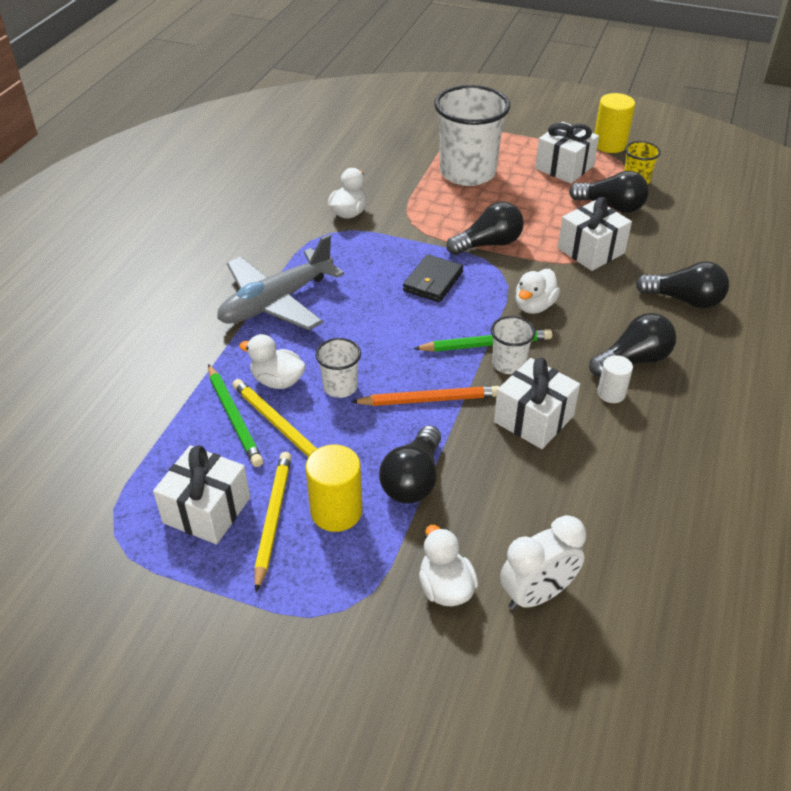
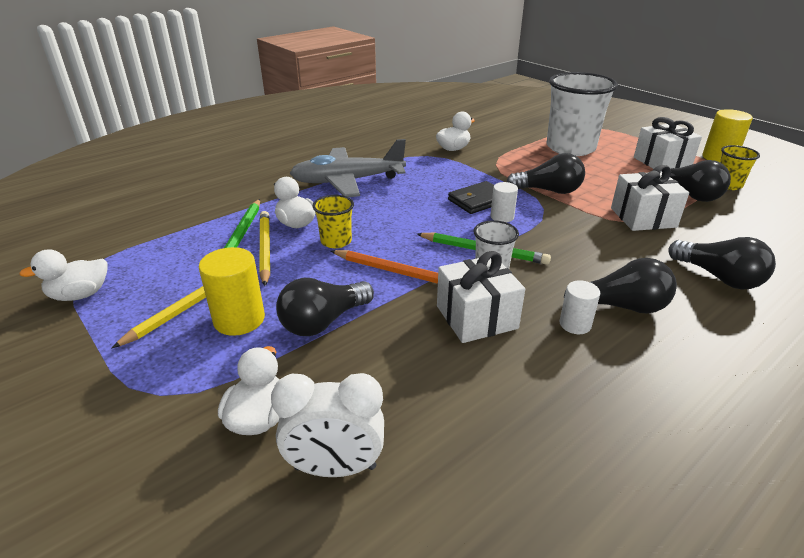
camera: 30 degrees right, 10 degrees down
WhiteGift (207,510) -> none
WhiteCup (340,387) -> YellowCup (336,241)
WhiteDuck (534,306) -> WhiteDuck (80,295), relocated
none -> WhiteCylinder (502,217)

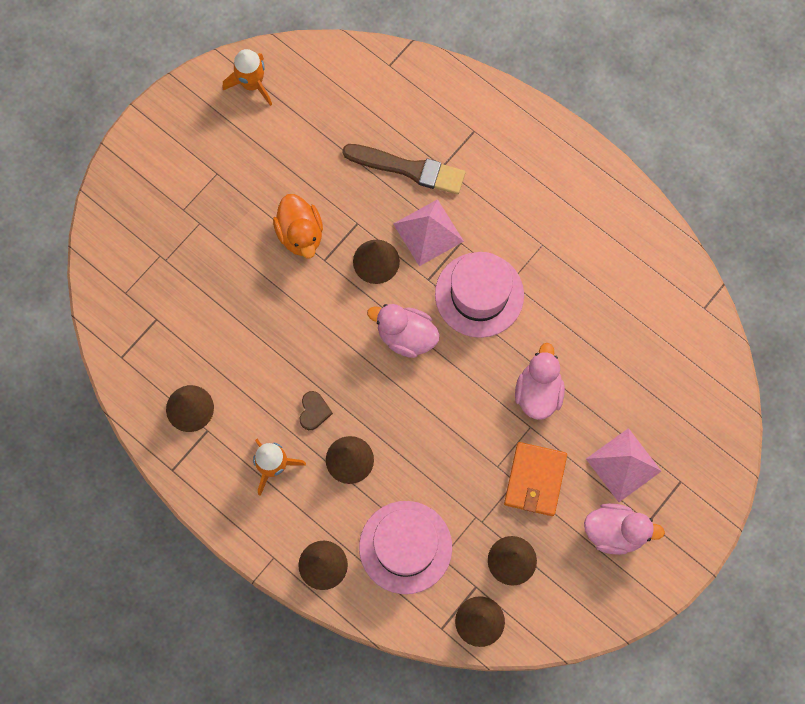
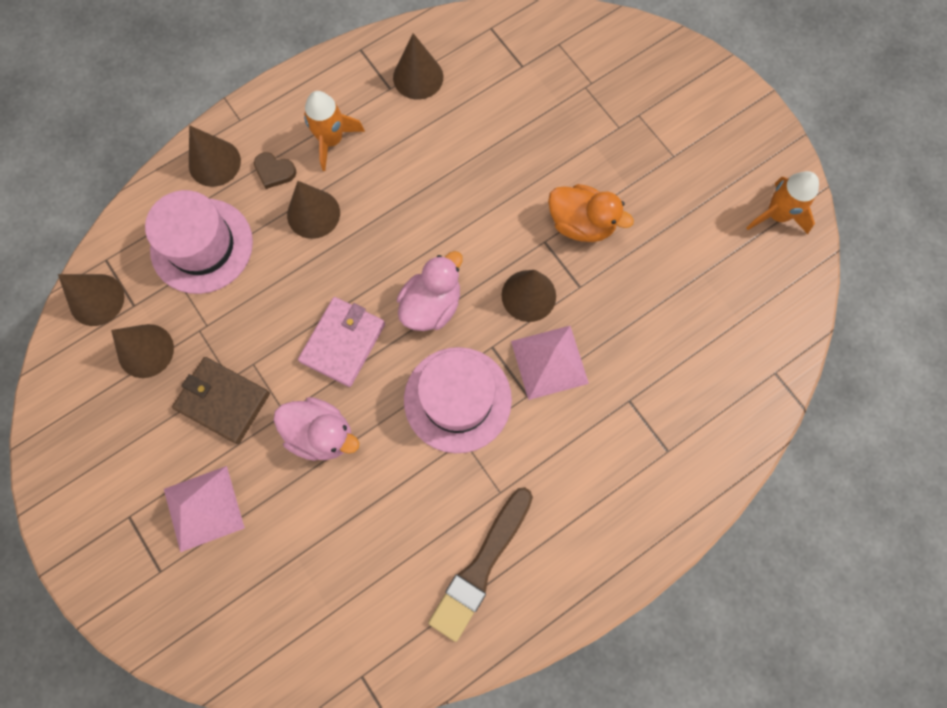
camera: 105 degrees right, 0 degrees up
OrangeDuck (300,234) -> OrangeDuck (581,224), 150 degrees counterclockwise
BrownHeart (314,411) -> BrownHeart (274,171), relocated
BrownBrush (408,169) -> BrownBrush (481,566), relocated
OrangeWallet (535,480) -> BrownWallet (223,401)
PinkDuck (615,532) -> none
none -> PinkWallet (343,342)

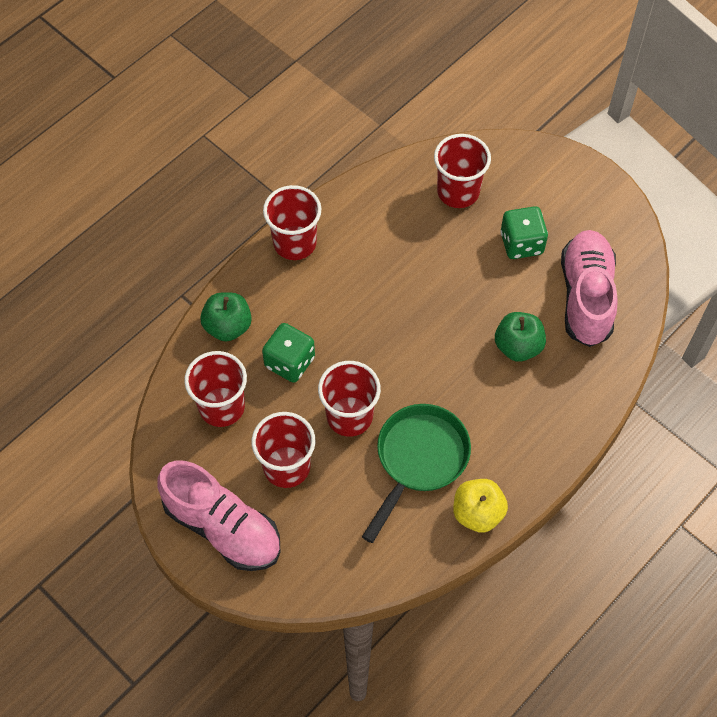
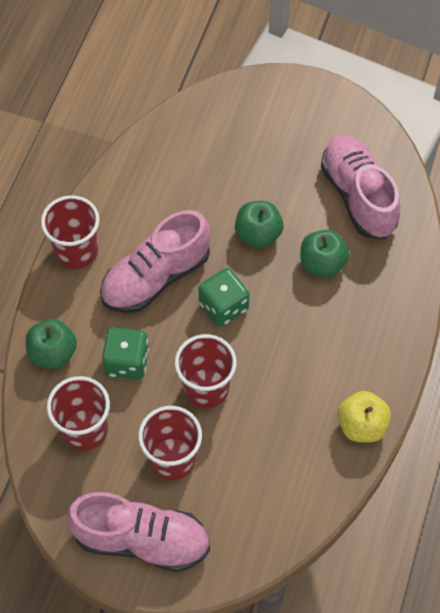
camera: 25 degrees left, 0 degrees up
GreenPan (418,459) -> none
RedCup (458,192) -> none
GreenDice (521,243) -> GreenDice (223,306), relocated
none -> PinkShoe (156,277)
none -> GreenApple (258,234)

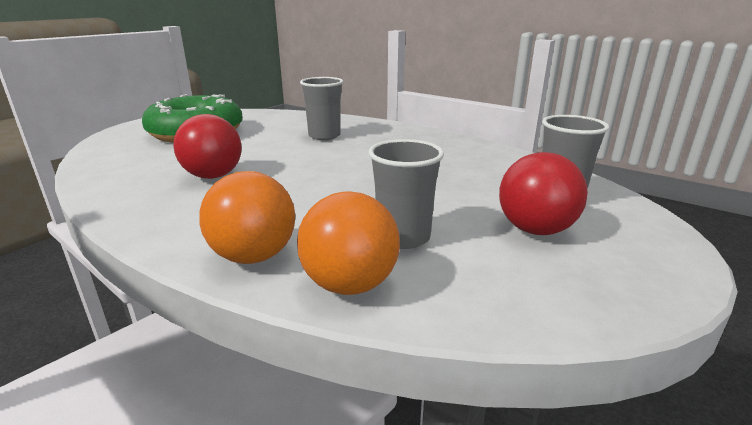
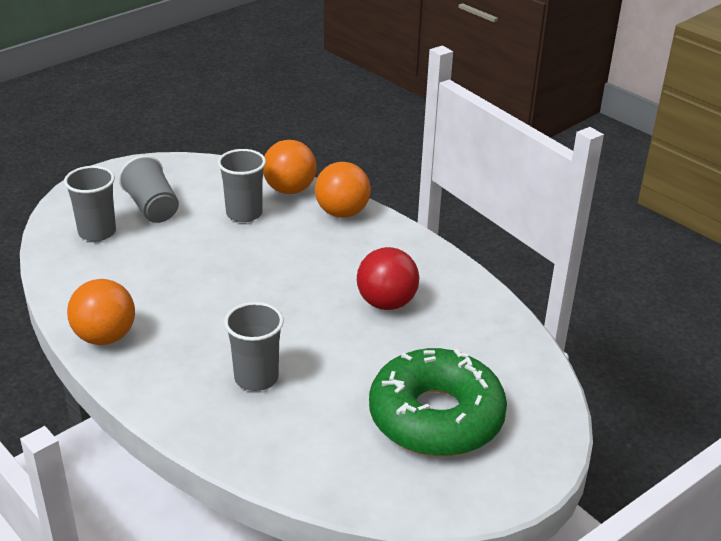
camera: 170 degrees left, 10 degrees up
RedBall (535,230) -> GreyCup (152,207)
none -> OrangeBall (105,337)

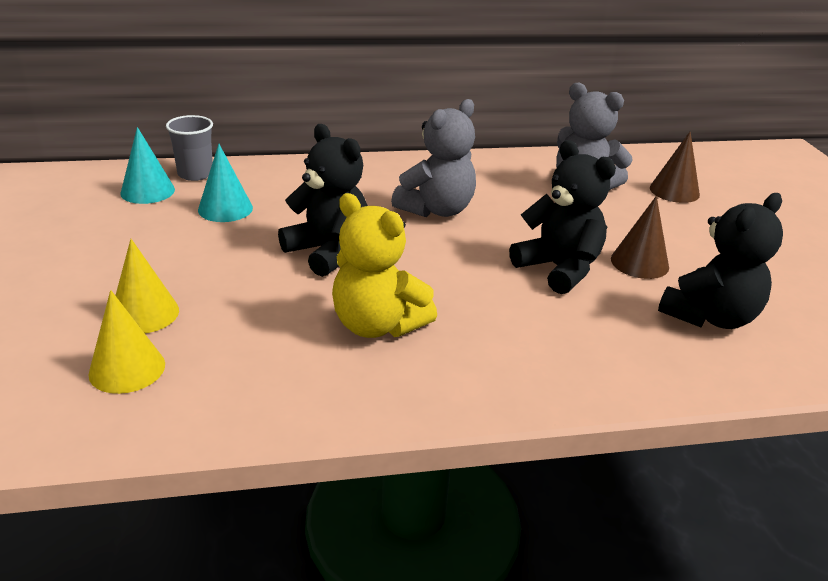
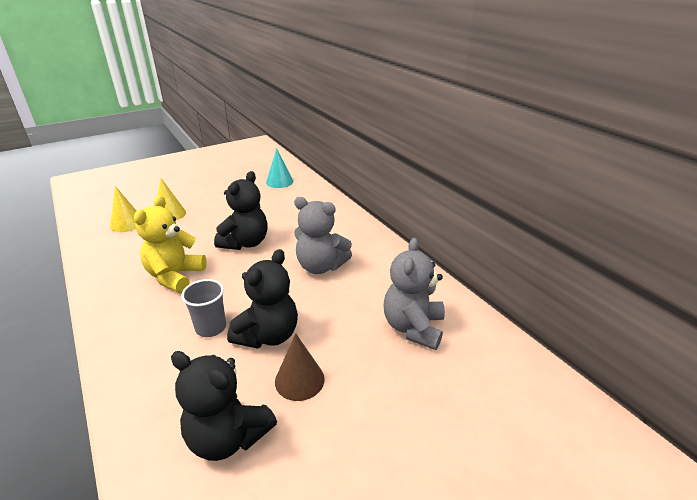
camera: 70 degrees right, 0 degrees up
GreyCup (195,174) -> GreyCup (211,327), relocated
TurquoiseCone (225,209) -> none
BrownCone (674,191) -> none

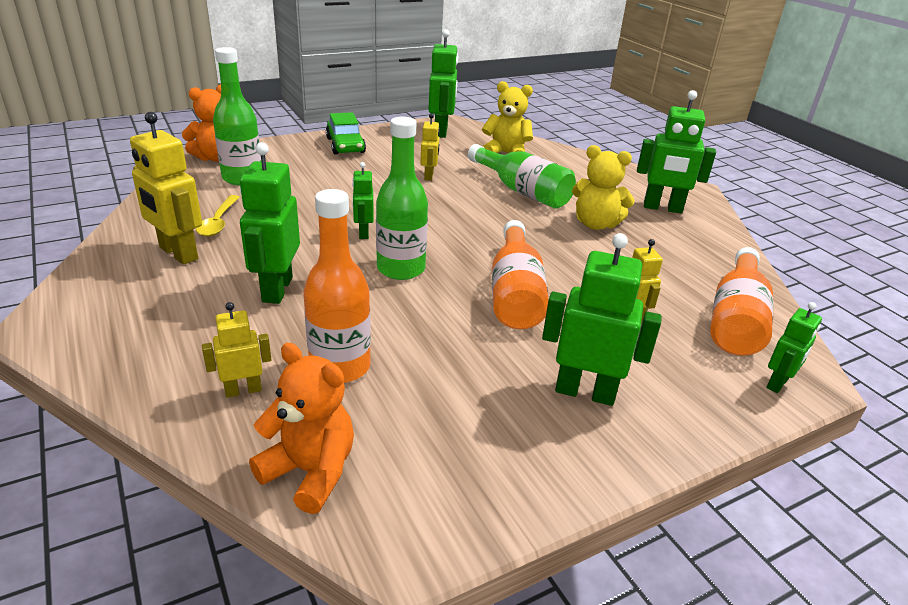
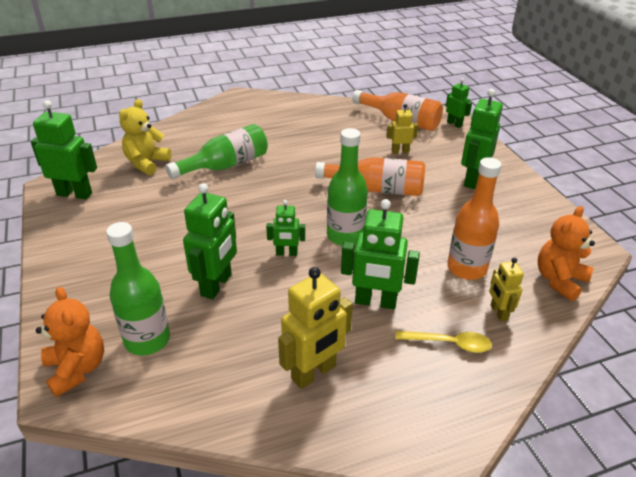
camera: 80 degrees left, 5 degrees up
YellowSpoon (218,222) -> YellowSpoon (449,343), relocated
GreenCar (345,145) -> none
YellowRobot (429,176) -> none
YellowTeddyBear (596,224) -> none
GreenRobot (662,208) -> GreenRobot (216,285), relocated

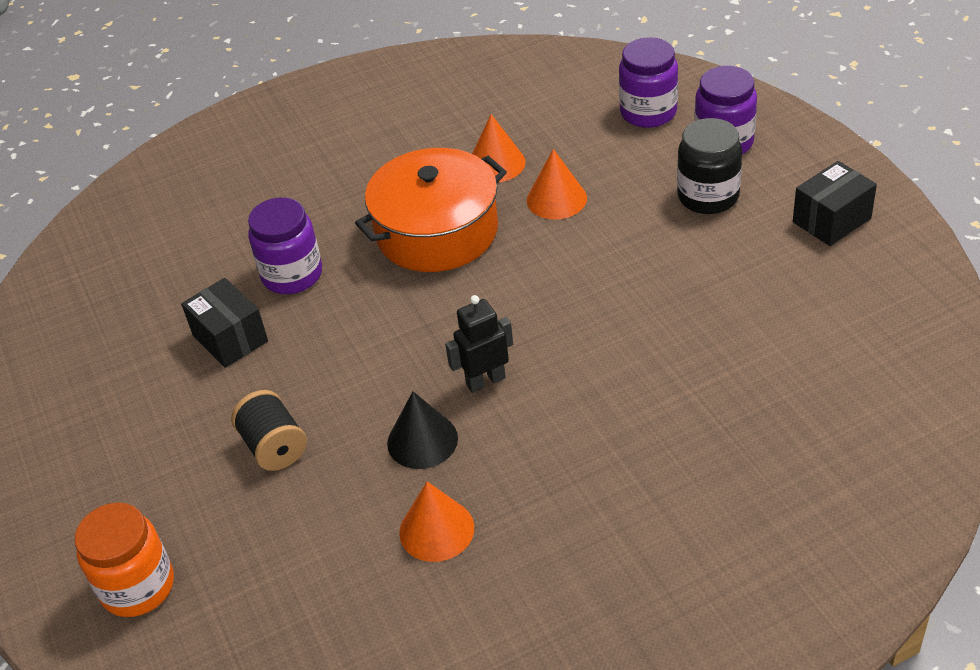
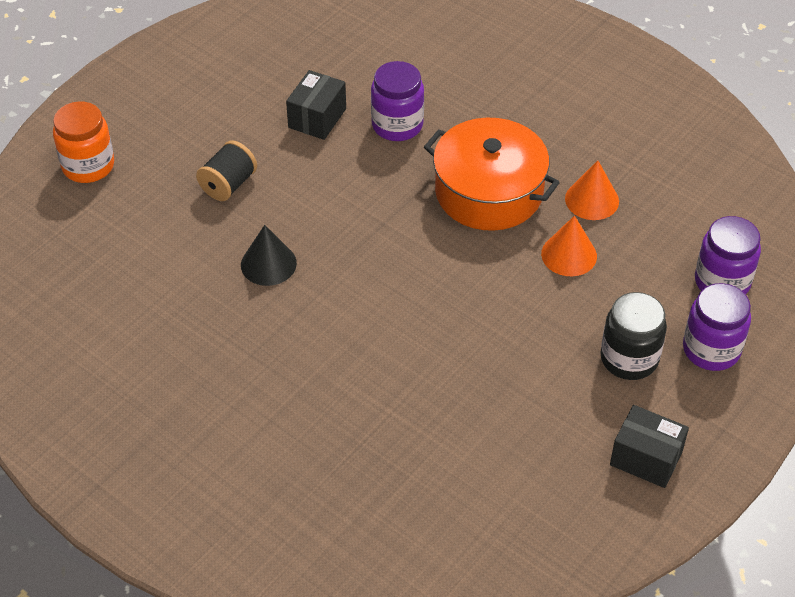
camera: 60 degrees right, 5 degrees up
OrangeCone (436,530) -> none
BlackRobot (485,381) -> none

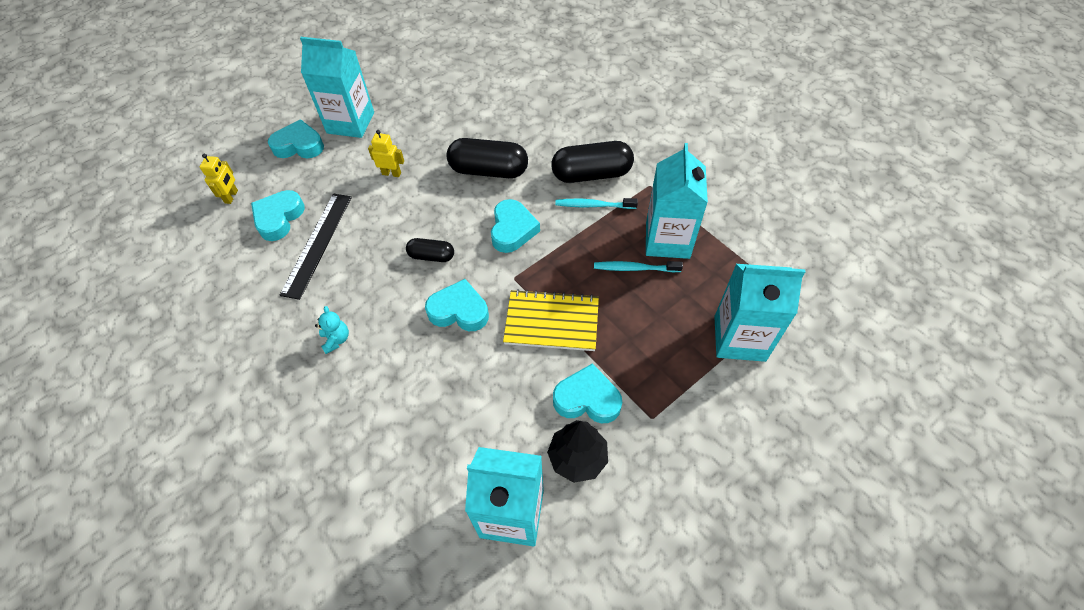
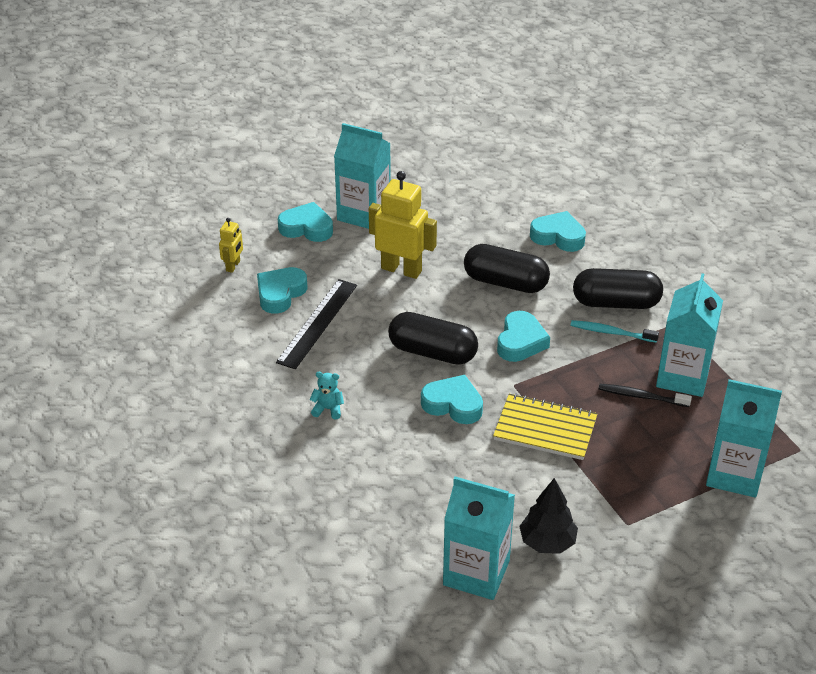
camera: 10 degrees right, 15 degrees down
TurquoiseTeddyBear (336,339) -> TurquoiseTeddyBear (328,409), 75 degrees counterclockwise
YellowRobot (391,173) -> YellowRobot (401,269), x1.98
BlackCapsule (431,256) -> BlackCapsule (432,352), x1.83
TurquoiseHeart (587,399) -> TurquoiseHeart (558,236), relocated
TurquoiseToothbrush (634,268) -> BlackToothbrush (641,396)

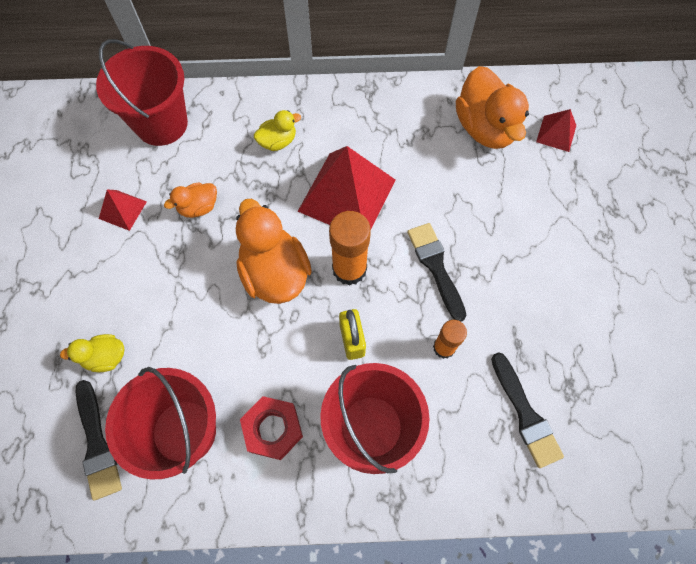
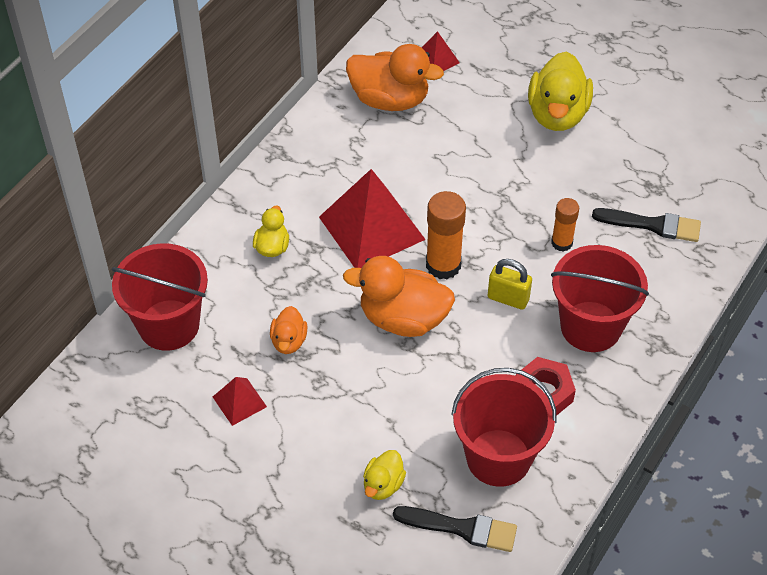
camera: 55 degrees left, 15 degrees down
BlackBrush (436,267) -> none
none -> YellowDuck (557,114)

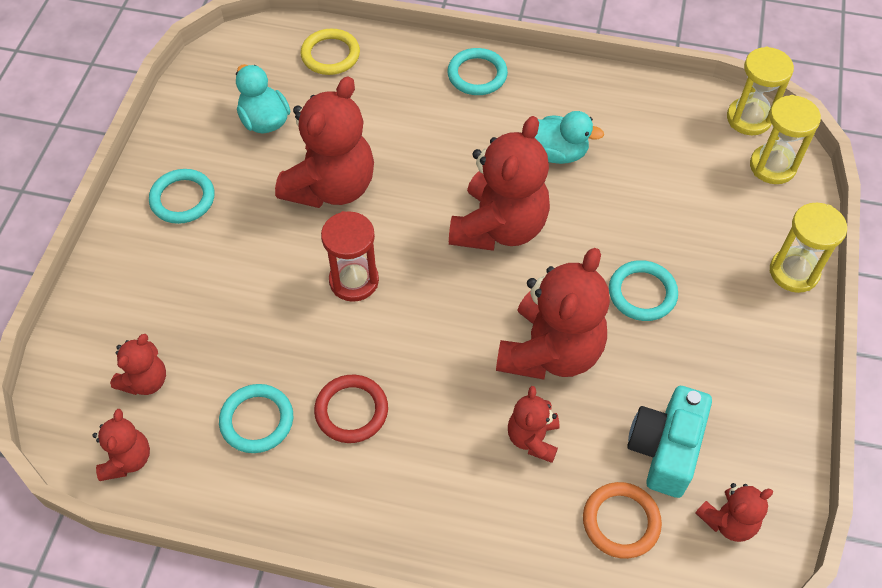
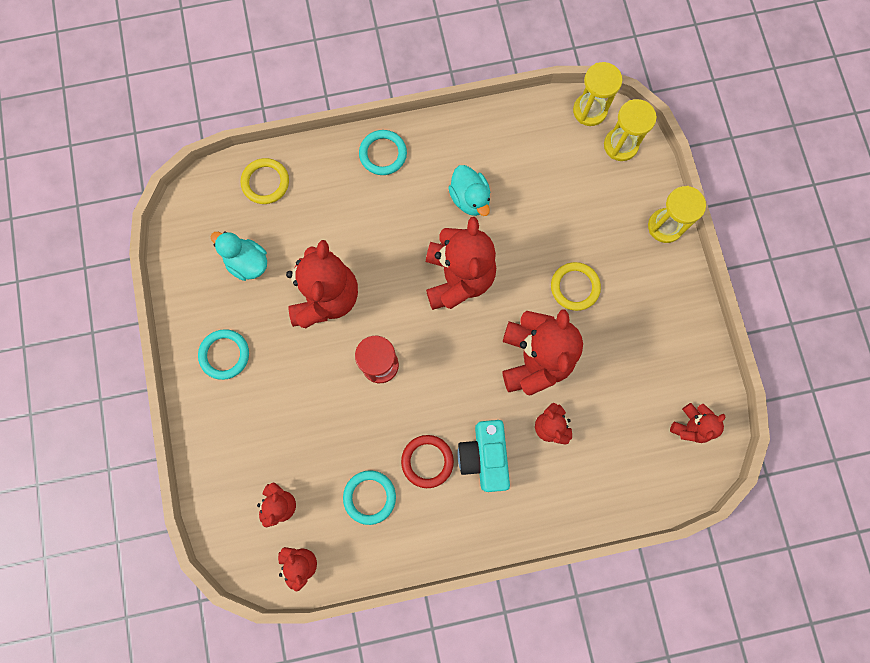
camera: 25 degrees left, 20 degrees up
TurquoiseDuck (556,153) -> TurquoiseDuck (470,199), 75 degrees clockwise
OrangeRing (621,522) -> none
TurquoiseRing (642,293) -> YellowRing (574,287)
TurquoiseCamera (665,449) -> TurquoiseCamera (484,456), relocated

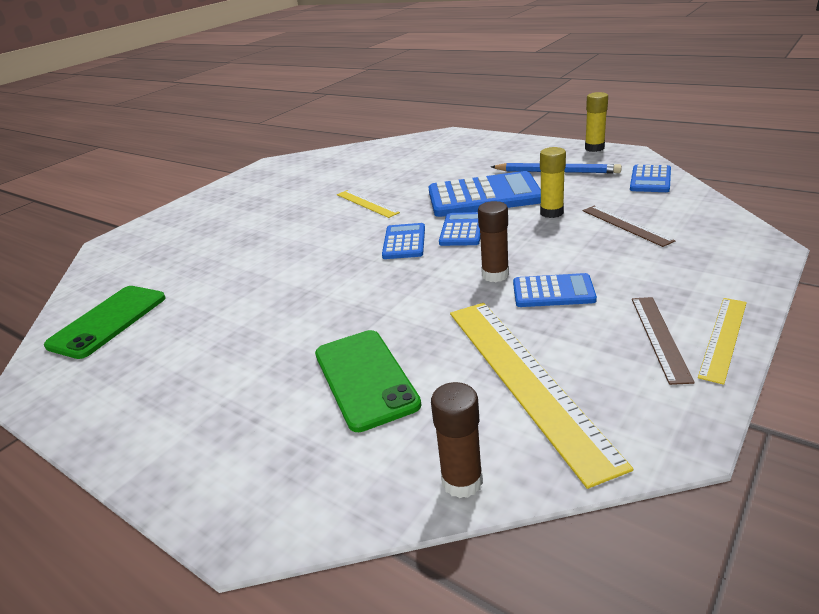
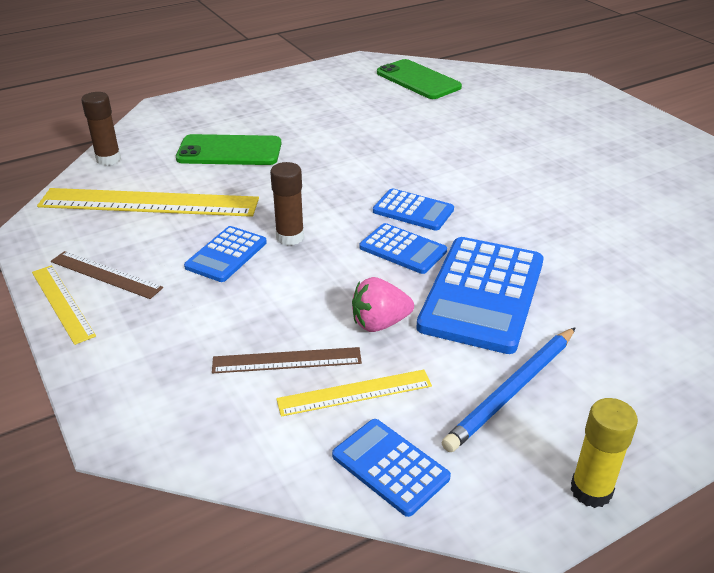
camera: 110 degrees right, 5 degrees up
YellowRuler (367,203) -> YellowRuler (354,393), relocated
YellowGlueStick (551,213) -> PinkStrawberry (379,323)

